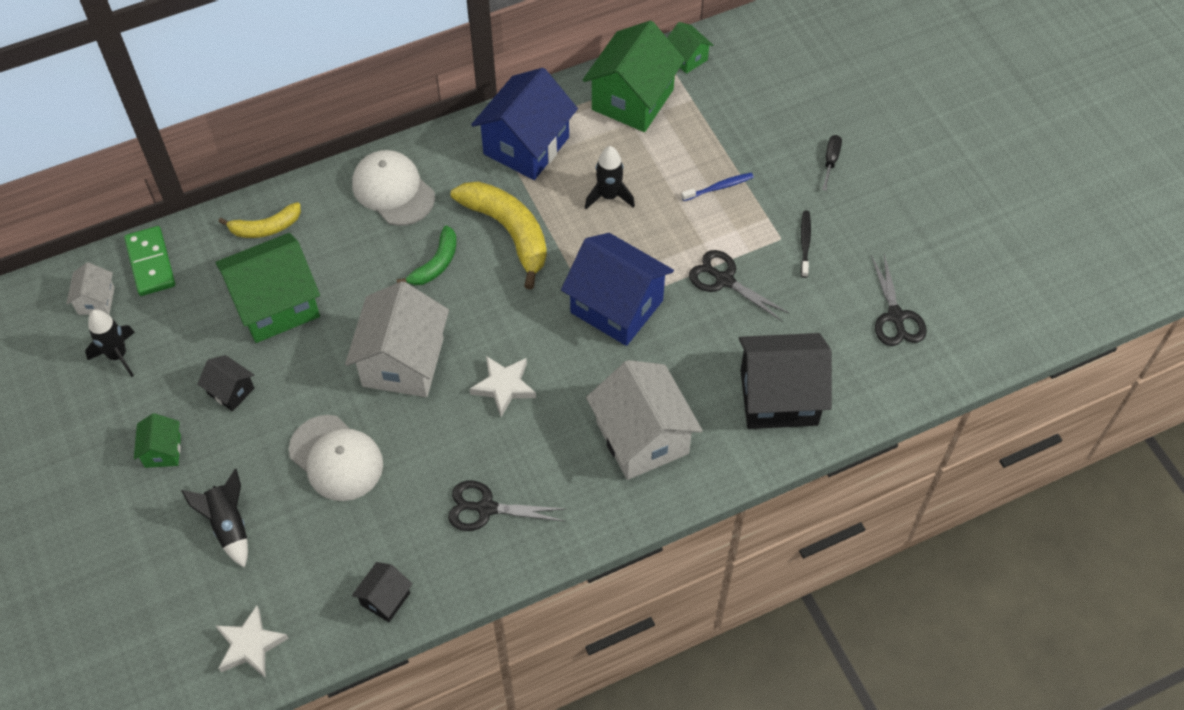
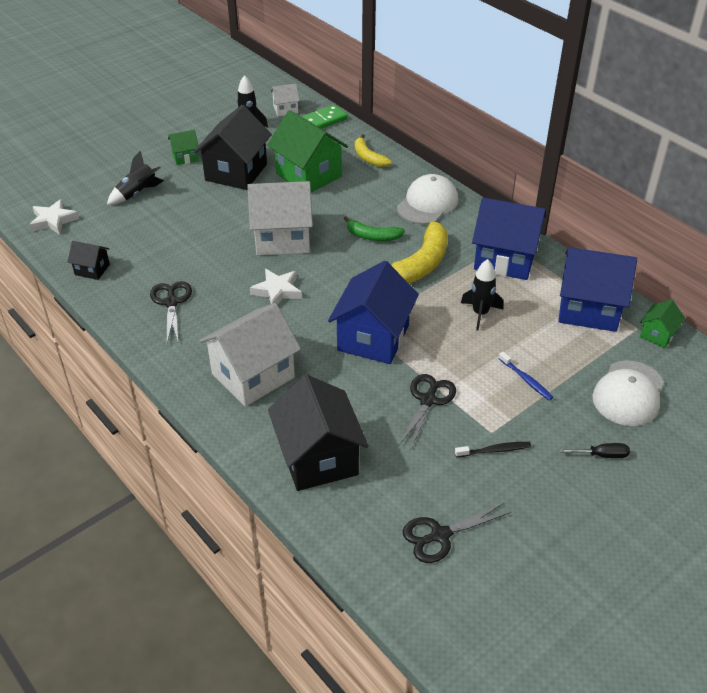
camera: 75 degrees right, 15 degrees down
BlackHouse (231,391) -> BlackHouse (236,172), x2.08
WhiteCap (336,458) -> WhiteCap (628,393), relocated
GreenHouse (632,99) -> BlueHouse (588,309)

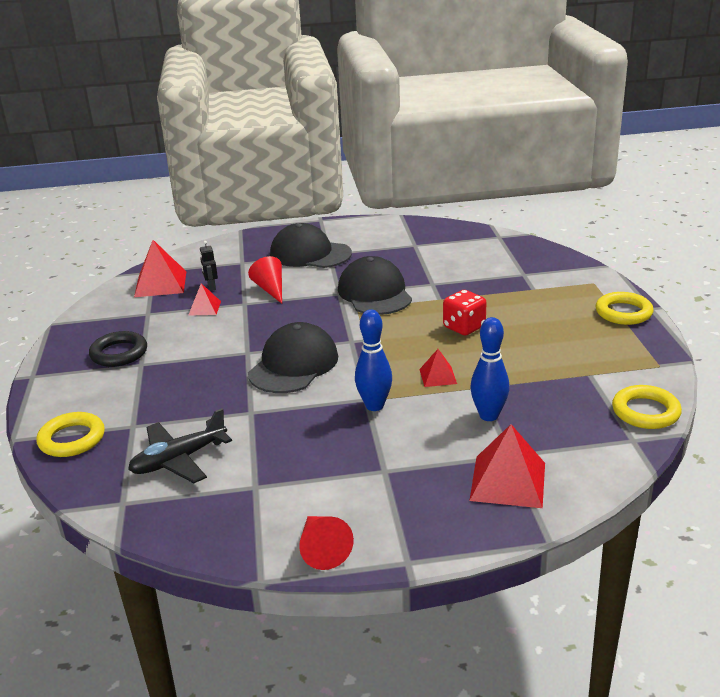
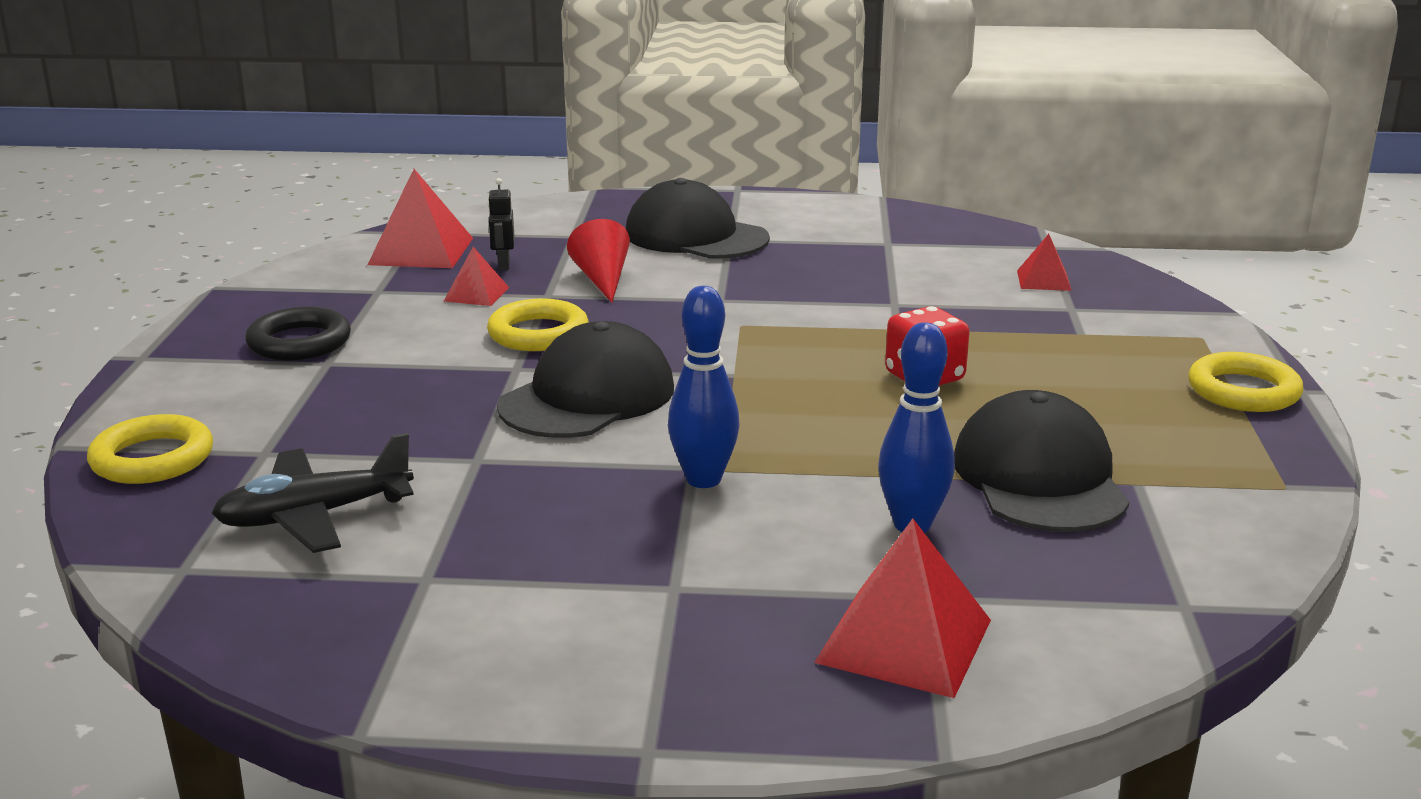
camera: 10 degrees right, 5 degrees down
RedCone (322,549) -> none
BlackCap (374,293) -> BlackCap (1039,477), relocated
RedPyramid (438,376) -> RedPyramid (1043,280), relocated
YellowRing (645,412) -> YellowRing (538,334), relocated

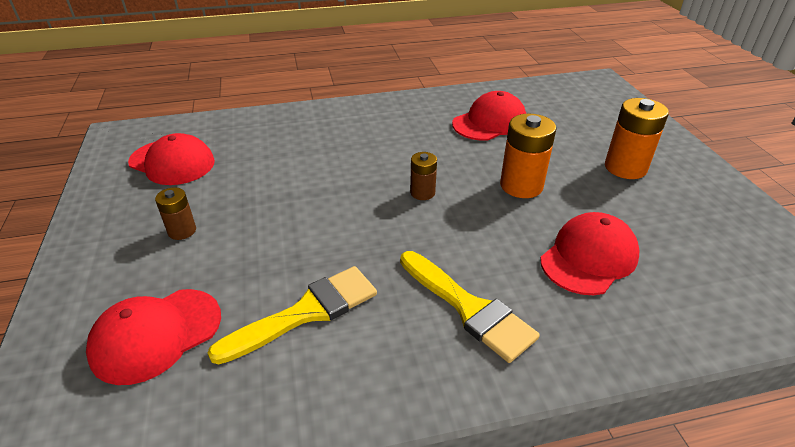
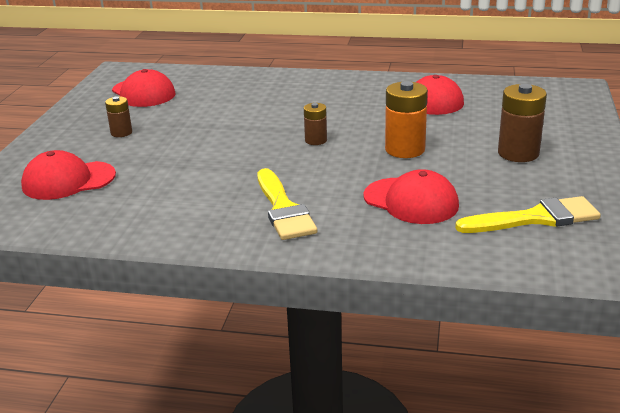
camera: 25 degrees right, 10 degrees down
YellowBrush (306,312) -> YellowBrush (535,218), relocated
RedCap (589,257) -> RedCap (411,201), 60 degrees clockwise
OrangeBattery (625,168) -> BrownBattery (518,153)

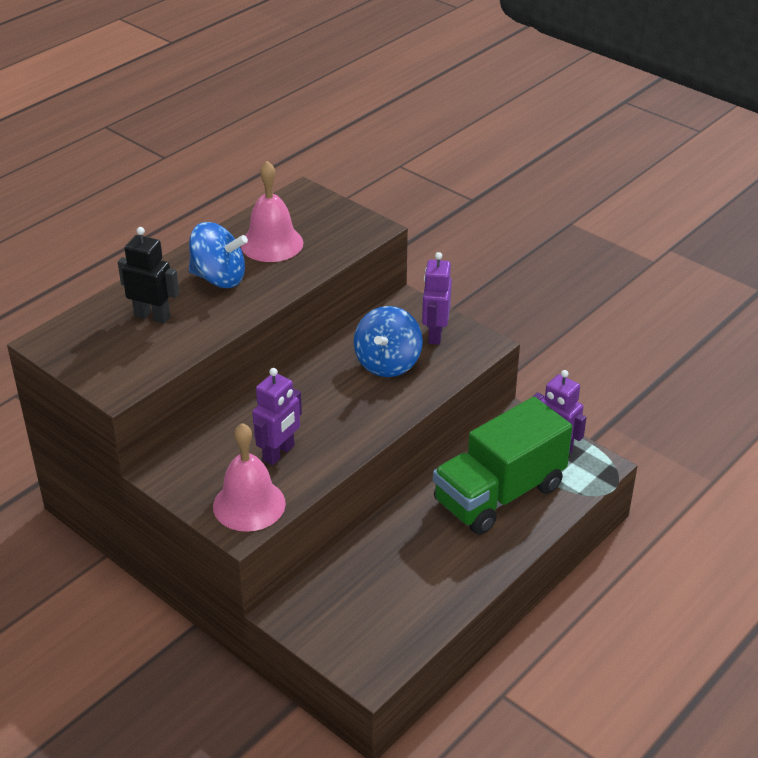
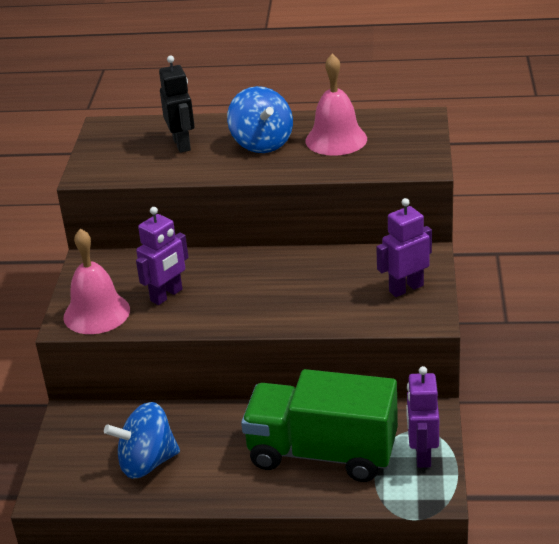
camera: 55 degrees right, 5 degrees down
PurpleRobot (279,453) -> PurpleRobot (167,295), 45 degrees counterclockwise
BlueSpinningTop (387,363) -> BlueSpinningTop (147,462), relocated

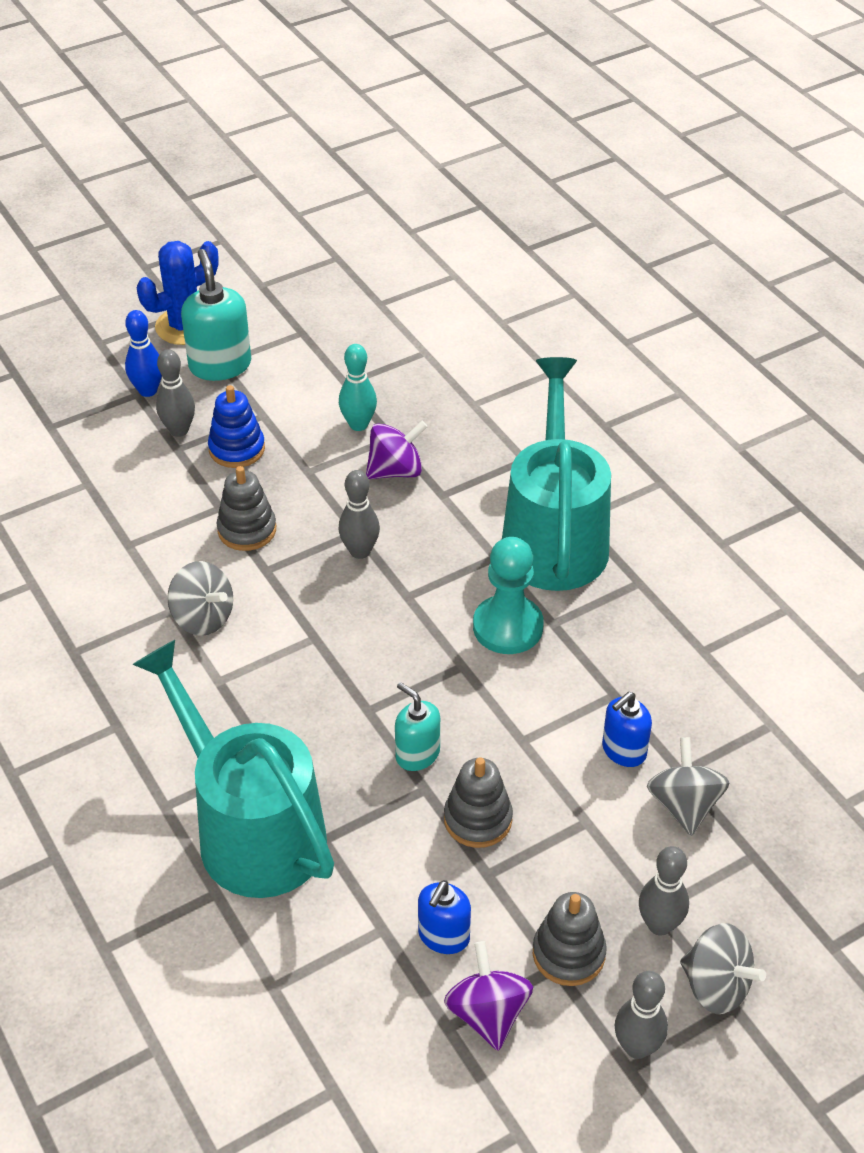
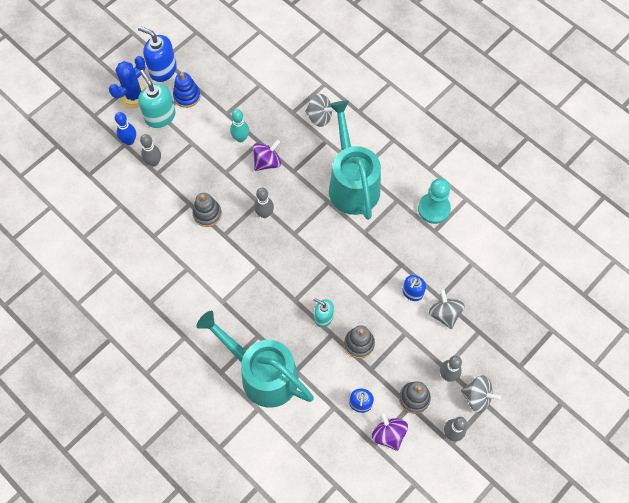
camera: 15 degrees left, 20 degrees up
GreySpinningTop (203,618) -> GreySpinningTop (319,117), relocated
BlueStackingToy (237,449) -> BlueStackingToy (187,96), relocated
TurquoisePawn (508,627) -> TurquoisePawn (434,209), relocated
none -> BlueSoapDispenser (163,70)

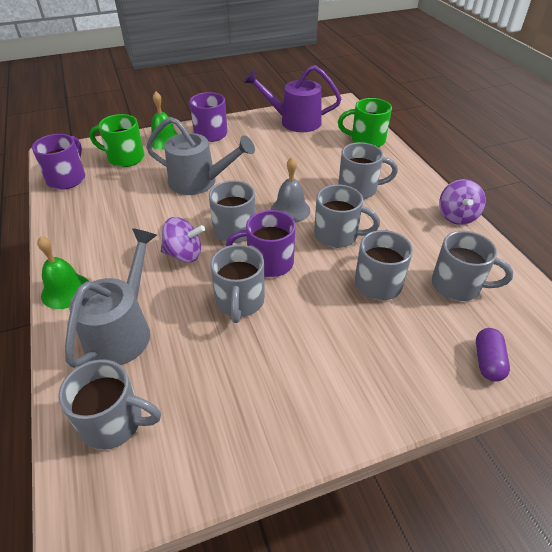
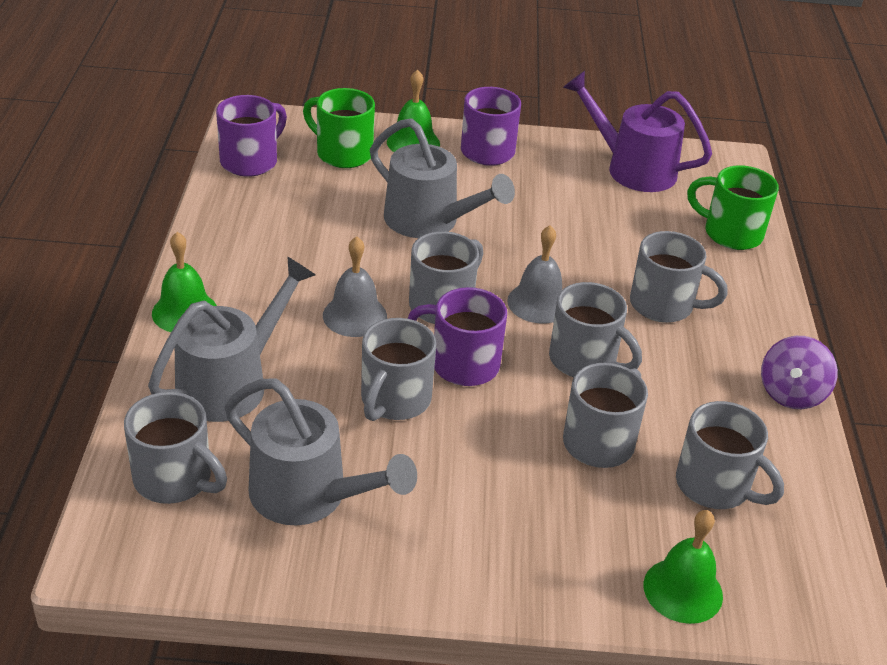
camera: 20 degrees right, 5 degrees down
PurpleSpinningTop (184,254) -> GreyBell (355,315)
PurpleCapsule (487,361) -> GreenBell (683,590)
none -> GreyWateringCan (310,496)

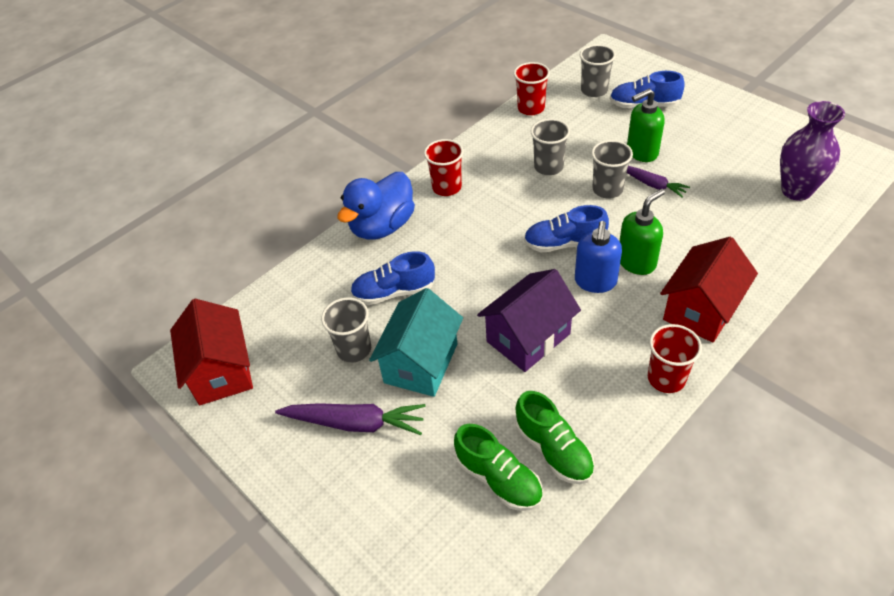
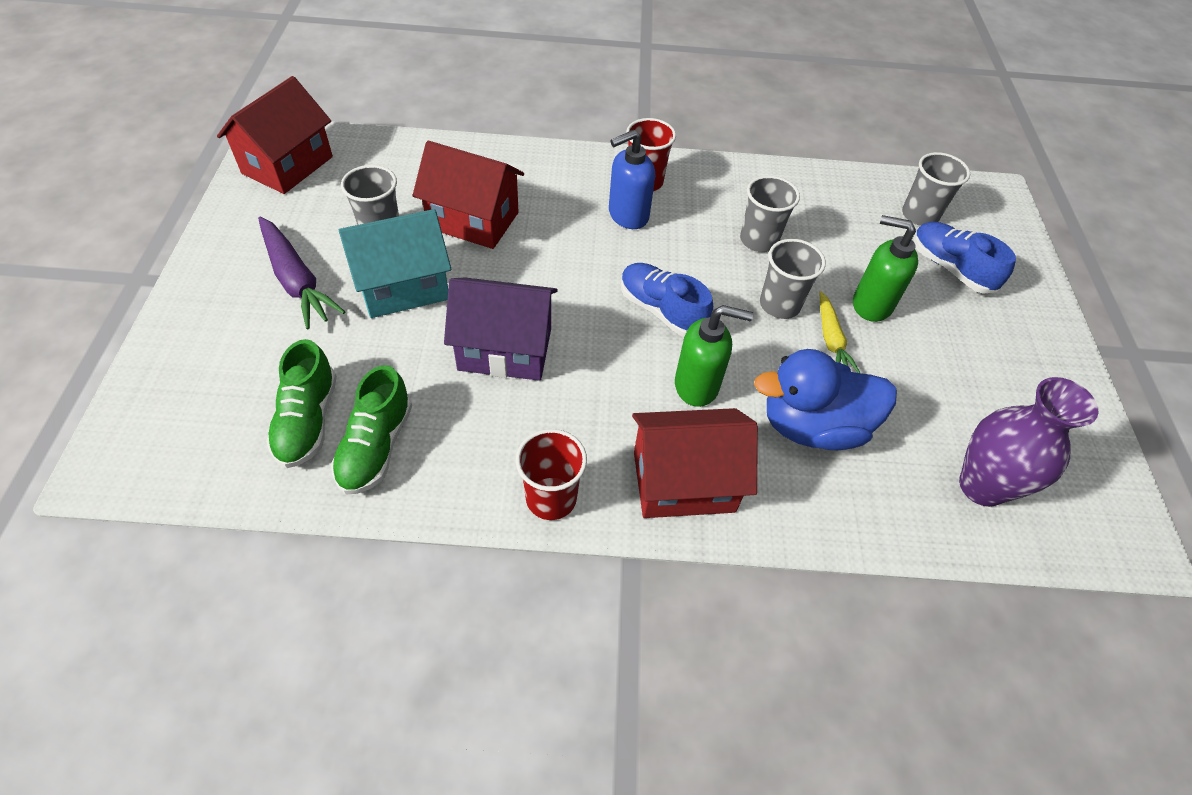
camera: 40 degrees right, 5 degrees up
BlueDuck (382,226) -> BlueDuck (812,426), relocated
BlueShoe (394,292) -> RedHouse (473,220)
RedCup (531,108) -> none
BlueSoapDispenser (595,282) -> BlueSoapDispenser (627,215), relocated
PurpleCarrot (652,184) -> YellowCarrot (831,339)

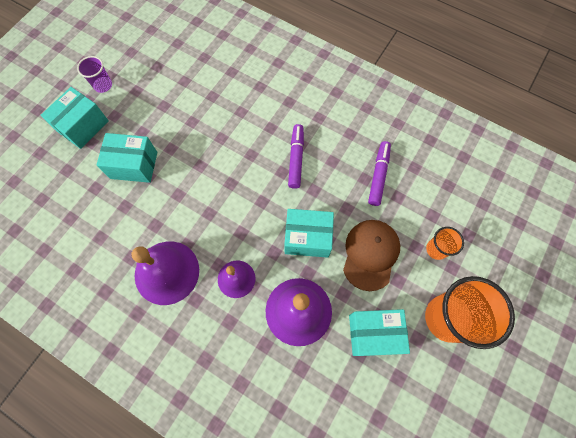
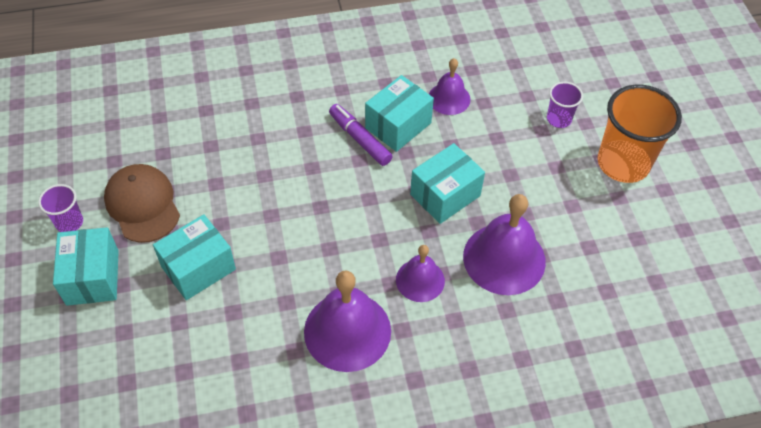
camera: 45 degrees left, 15 degrees down
BrownCap (370,254) -> BrownCap (142,204), relocated
TurquoiseBox (374,333) -> TurquoiseBox (398,125), relocated
PurpleMarker (378,176) -> PurpleBell (449,98)
OrangeCup (436,249) -> PurpleCup (559,119)

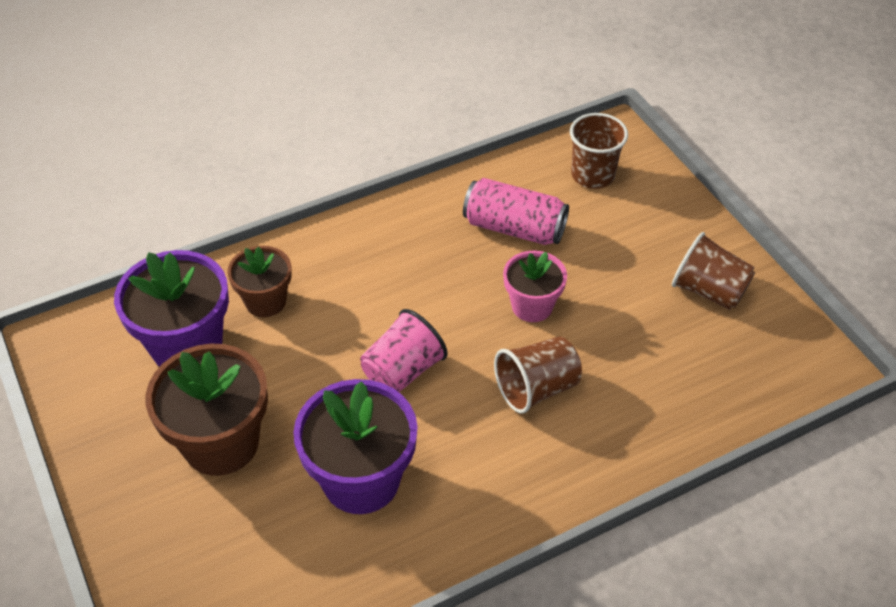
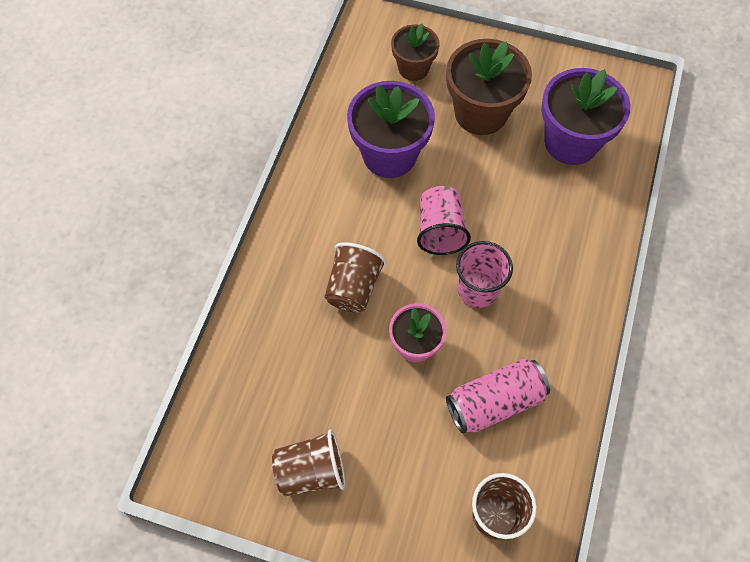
camera: 135 degrees right, 15 degrees up
BrownFlowerPot (265,301) -> BrownFlowerPot (413,68), relocated
none -> PinkCup (477,289)

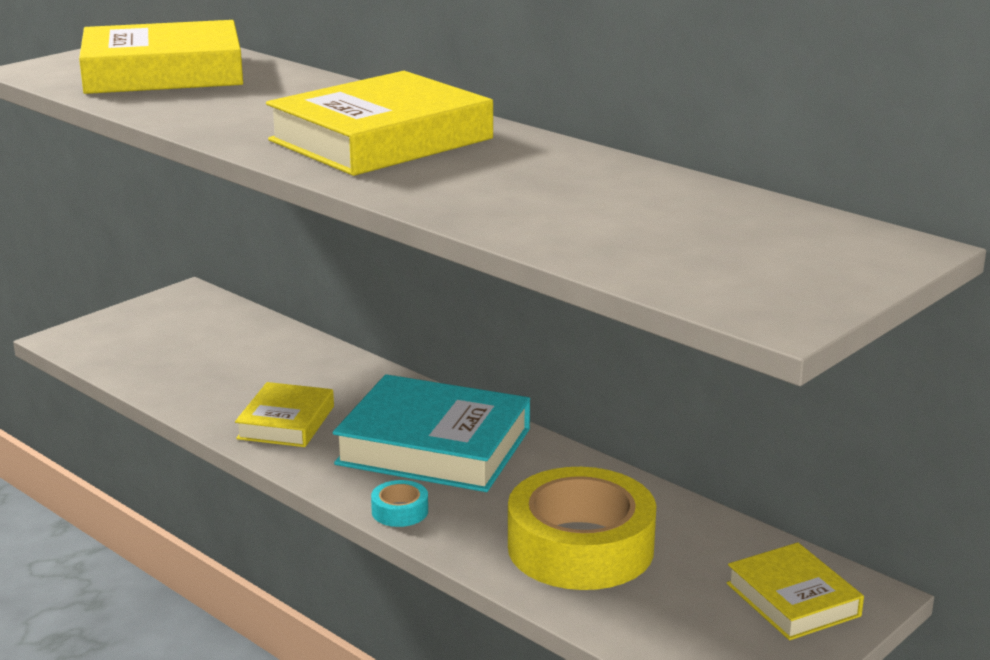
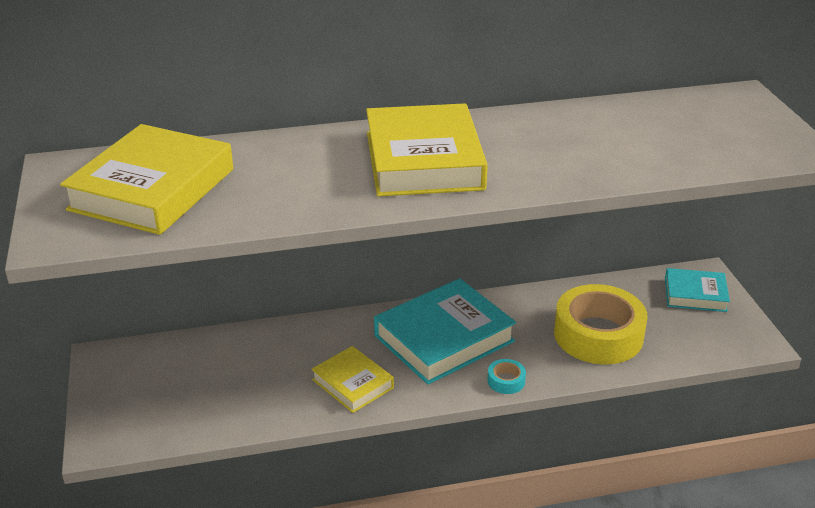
camera: 55 degrees left, 10 degrees up
YellowBook (793,599) -> TurquoiseBook (695,294)

